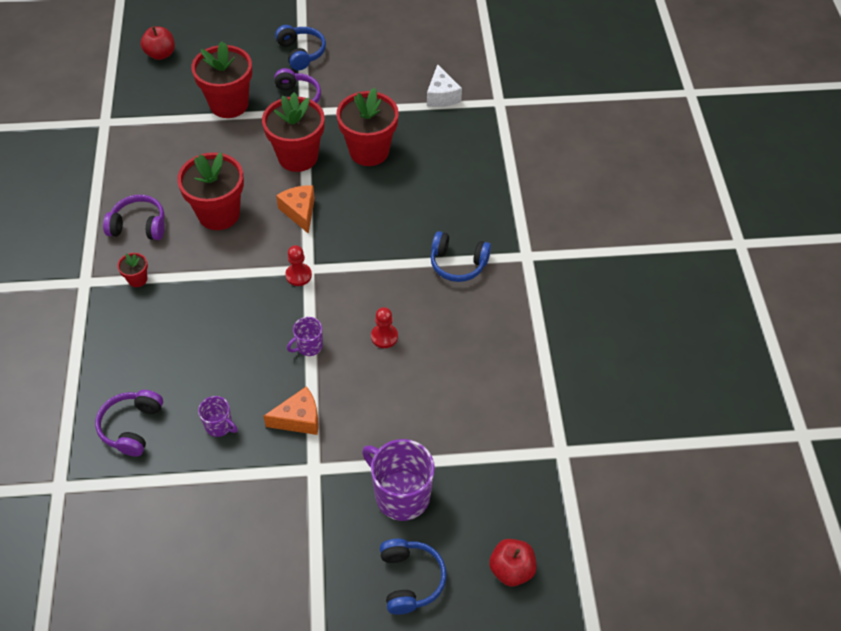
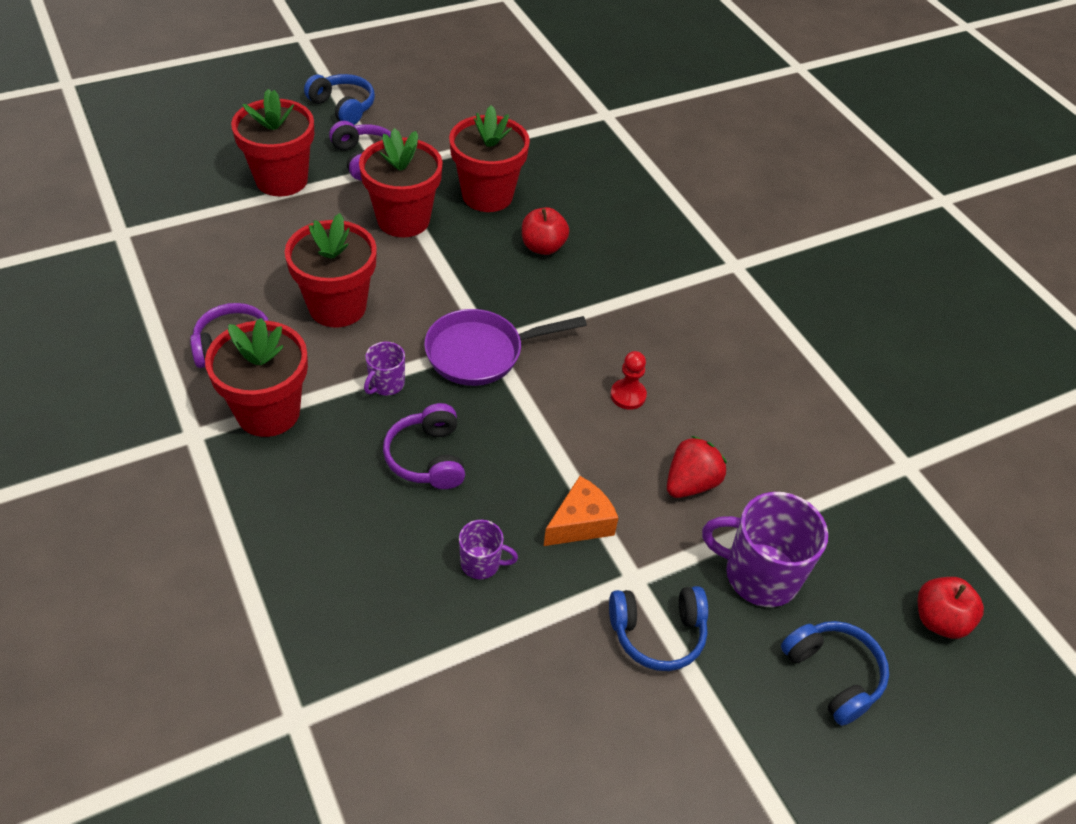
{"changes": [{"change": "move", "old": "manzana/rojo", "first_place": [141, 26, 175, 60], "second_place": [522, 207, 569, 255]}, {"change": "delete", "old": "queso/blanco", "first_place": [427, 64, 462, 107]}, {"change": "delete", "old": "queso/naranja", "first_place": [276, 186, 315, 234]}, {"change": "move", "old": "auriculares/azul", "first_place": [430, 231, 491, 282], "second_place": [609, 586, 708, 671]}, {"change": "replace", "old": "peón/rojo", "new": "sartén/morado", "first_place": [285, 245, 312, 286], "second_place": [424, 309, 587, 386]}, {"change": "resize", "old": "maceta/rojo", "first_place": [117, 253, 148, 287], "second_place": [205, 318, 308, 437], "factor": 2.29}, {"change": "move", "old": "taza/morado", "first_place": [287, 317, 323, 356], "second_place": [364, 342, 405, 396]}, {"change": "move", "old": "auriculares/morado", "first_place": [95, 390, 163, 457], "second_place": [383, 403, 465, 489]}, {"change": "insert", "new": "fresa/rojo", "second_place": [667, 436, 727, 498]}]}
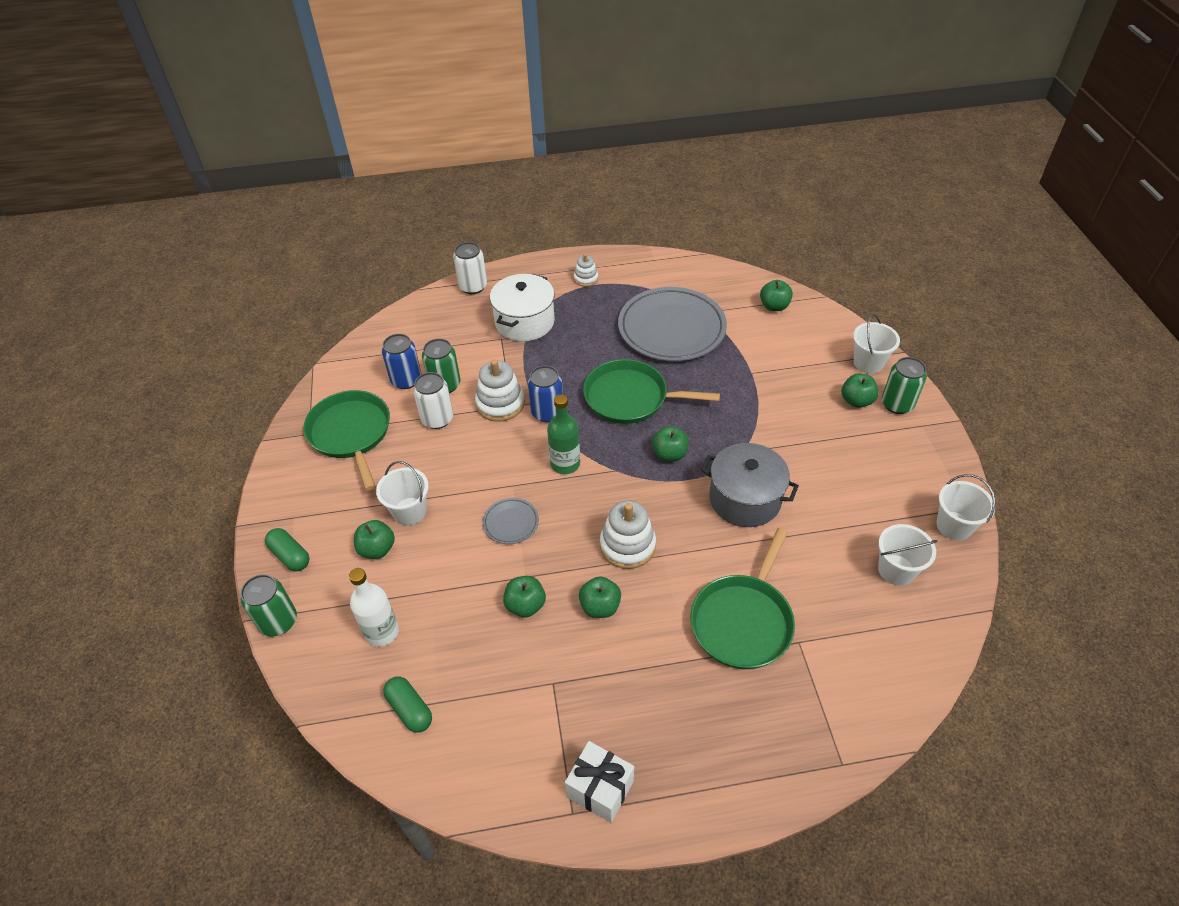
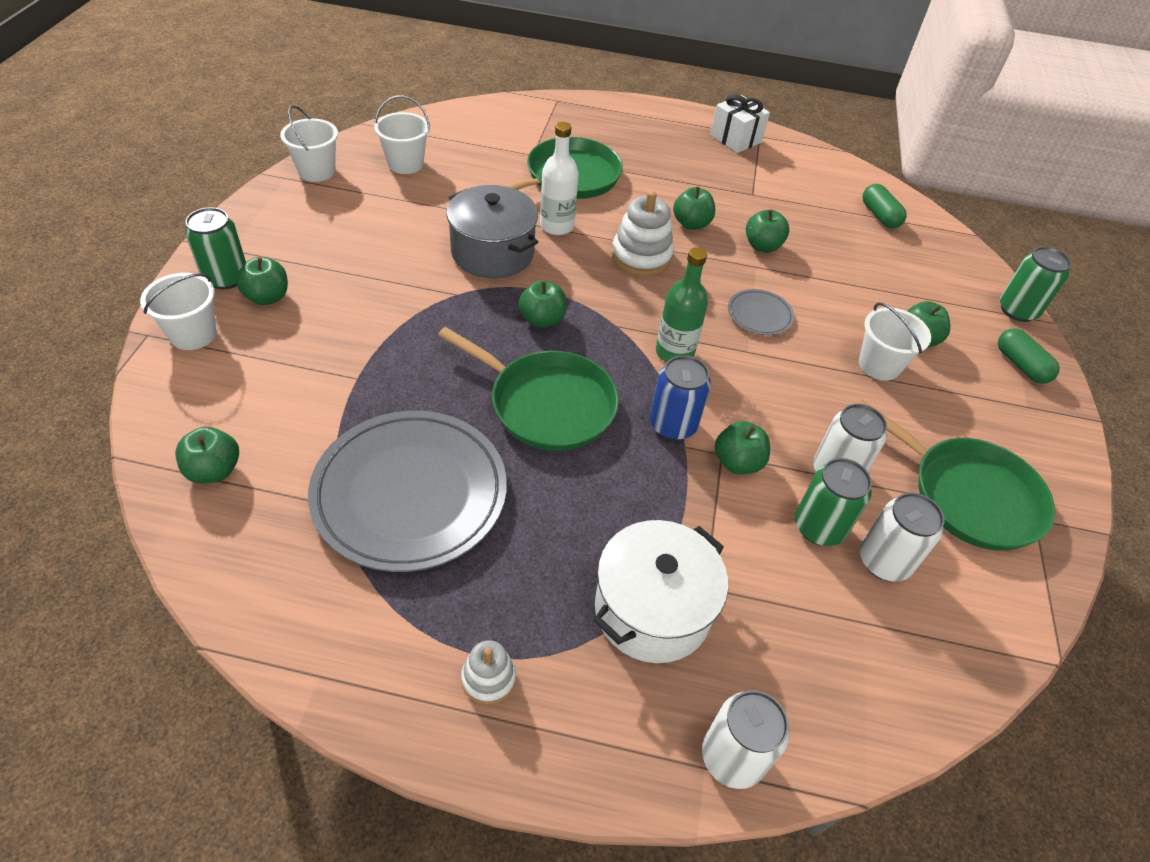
{"changes": [{"change": "recolor", "old": "lata/azul", "new": "lata/blanco", "first_place": [382, 334, 422, 389], "second_place": [860, 493, 944, 582]}, {"change": "replace", "old": "juguete apilable/blanco", "new": "manzana/verde", "first_place": [475, 359, 525, 422], "second_place": [715, 421, 770, 474]}, {"change": "rotate", "old": "sartén/verde", "first_place": [303, 390, 390, 491], "second_place": [858, 400, 1055, 551], "degrees": -45}, {"change": "move", "old": "botella/blanco", "first_place": [349, 568, 399, 647], "second_place": [540, 122, 579, 235]}]}
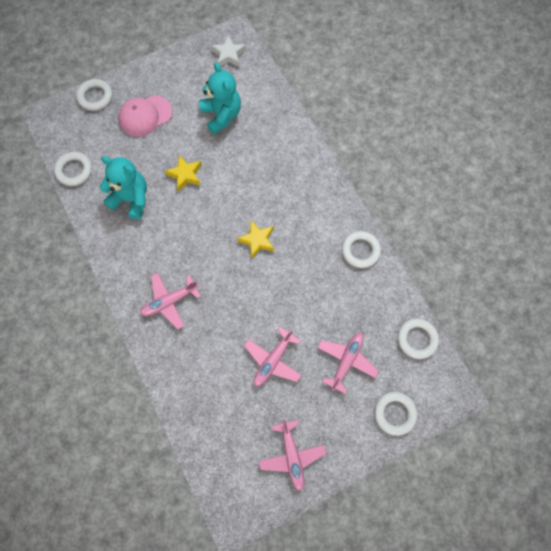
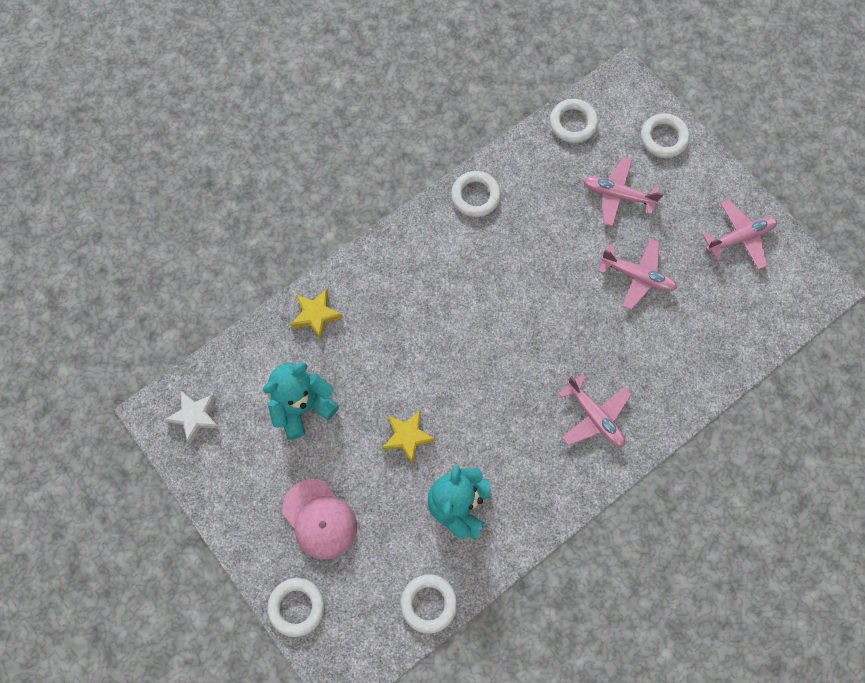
{"changes": [{"change": "move", "old": "estrella/amarillo", "first_place": [237, 221, 274, 258], "second_place": [291, 289, 343, 340]}]}
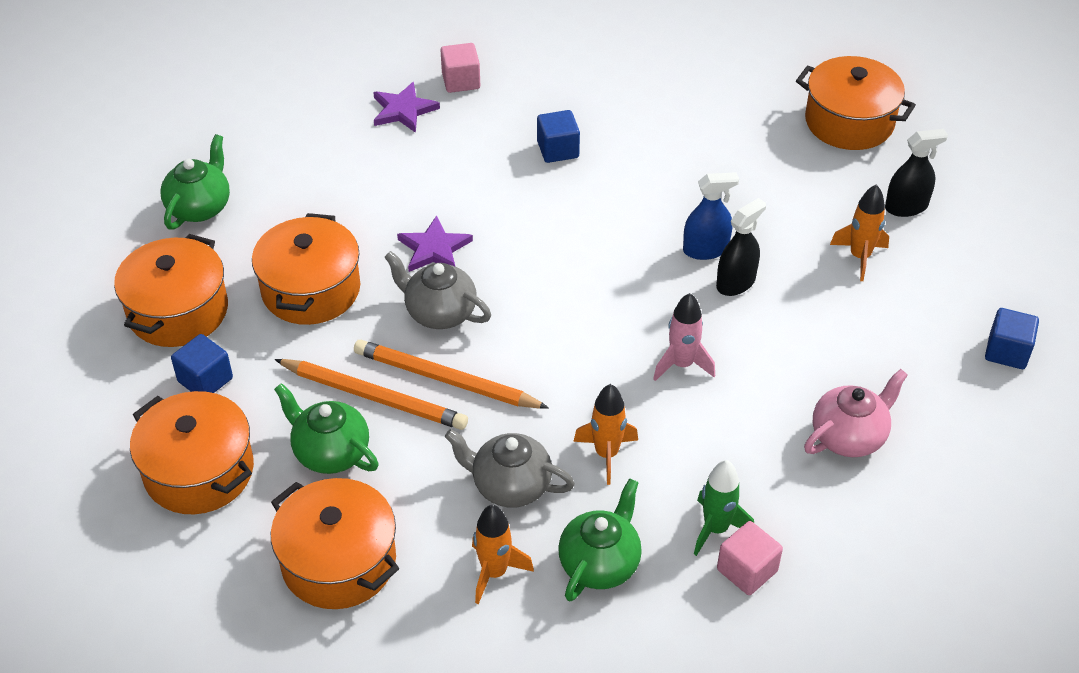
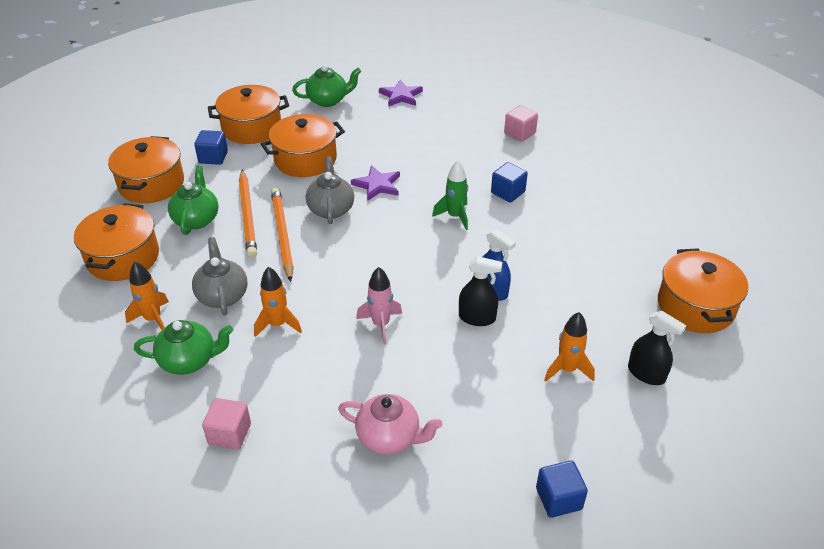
{"changes": [{"change": "move", "old": "estrella/morado", "first_place": [373, 82, 440, 133], "second_place": [379, 80, 423, 107]}, {"change": "move", "old": "cohete/verde", "first_place": [694, 460, 754, 556], "second_place": [432, 160, 468, 230]}]}
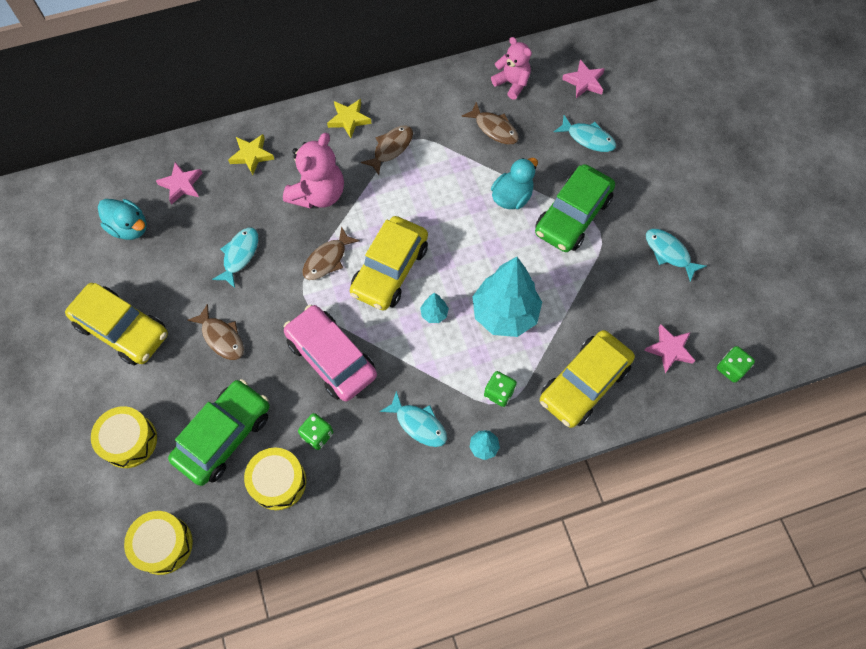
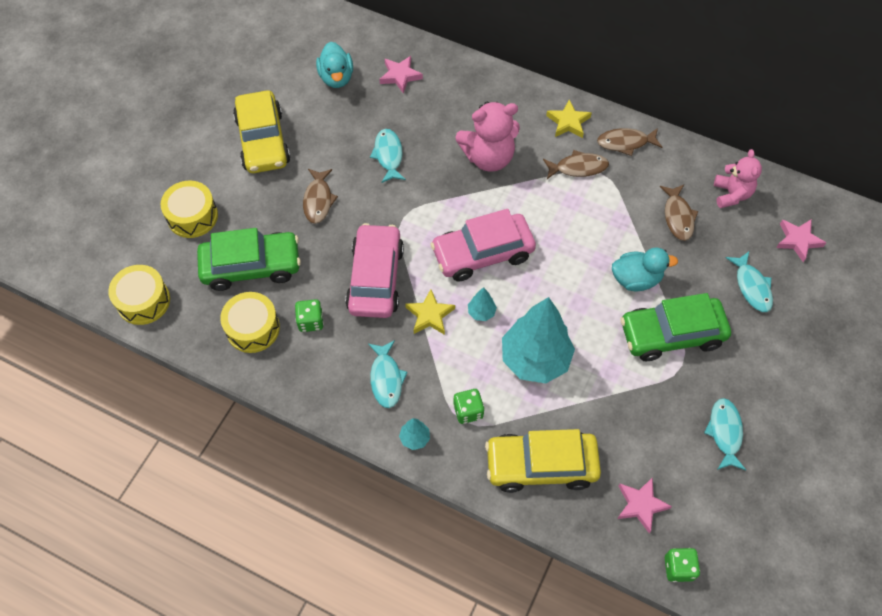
{"changes": [{"change": "move", "old": "estrella/amarillo", "first_place": [228, 134, 274, 175], "second_place": [405, 289, 455, 335]}, {"change": "recolor", "old": "coche/amarillo", "new": "coche/rosa", "first_place": [350, 216, 428, 311], "second_place": [430, 209, 536, 281]}, {"change": "move", "old": "pez/marrón", "first_place": [303, 226, 360, 280], "second_place": [597, 128, 662, 156]}, {"change": "rotate", "old": "pez/turquesa", "first_place": [212, 227, 258, 288], "second_place": [370, 129, 406, 183], "degrees": -75}]}
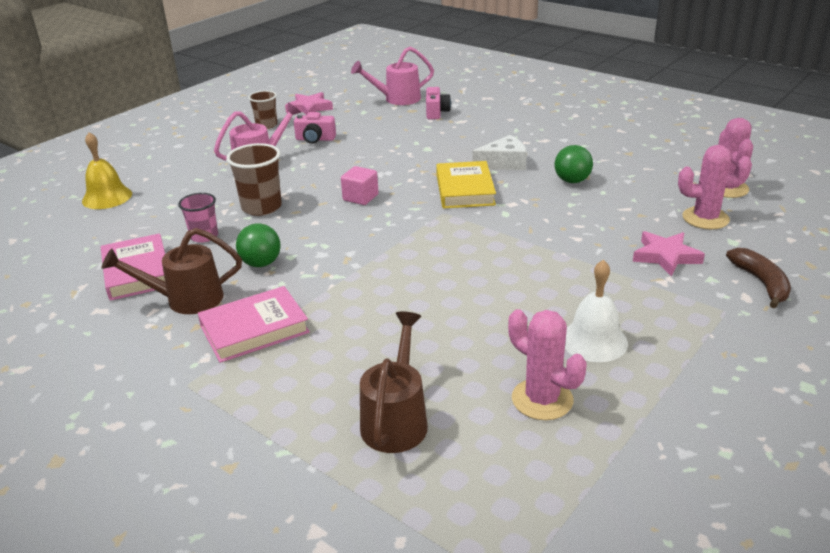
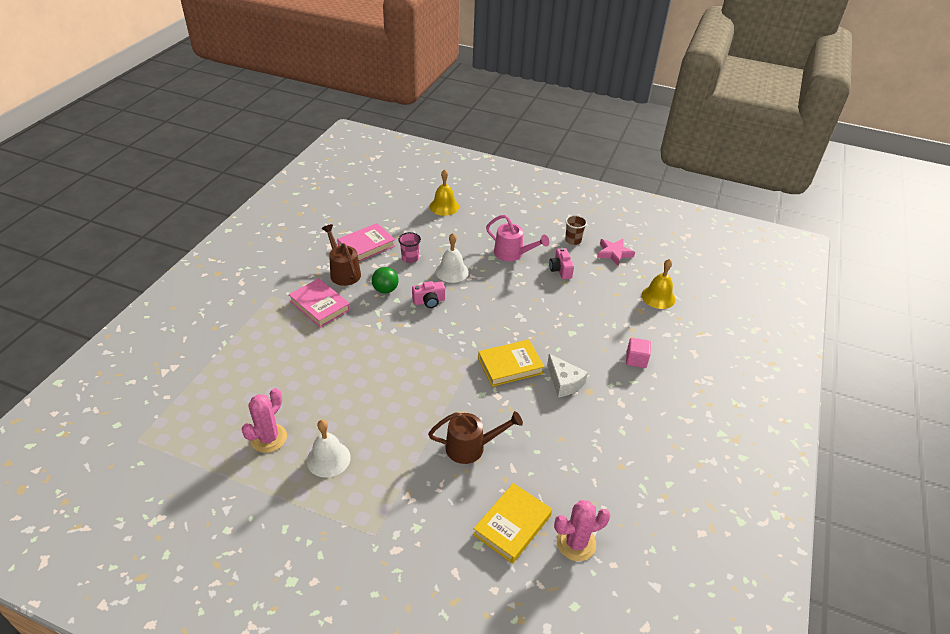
{"changes": [{"change": "replace", "old": "regadera/rosa", "new": "campana/amarillo", "first_place": [351, 47, 434, 105], "second_place": [641, 259, 676, 309]}, {"change": "move", "old": "cámara/rosa", "first_place": [426, 87, 451, 120], "second_place": [412, 281, 445, 308]}, {"change": "replace", "old": "vaso/marrón", "new": "campana/blanco", "first_place": [226, 143, 282, 216], "second_place": [436, 233, 469, 283]}, {"change": "delete", "old": "pelota/verde", "first_place": [554, 145, 593, 183]}, {"change": "replace", "old": "cactus/rosa", "new": "libro/amarillo", "first_place": [678, 145, 752, 229], "second_place": [473, 483, 552, 564]}, {"change": "move", "old": "cubo/rosa", "first_place": [341, 166, 379, 205], "second_place": [626, 338, 651, 368]}, {"change": "delete", "old": "estrella/rosa", "first_place": [633, 231, 705, 276]}, {"change": "delete", "old": "plátano/marrón", "first_place": [726, 248, 791, 308]}, {"change": "move", "old": "regadera/marrón", "first_place": [360, 312, 428, 453], "second_place": [428, 411, 523, 464]}]}
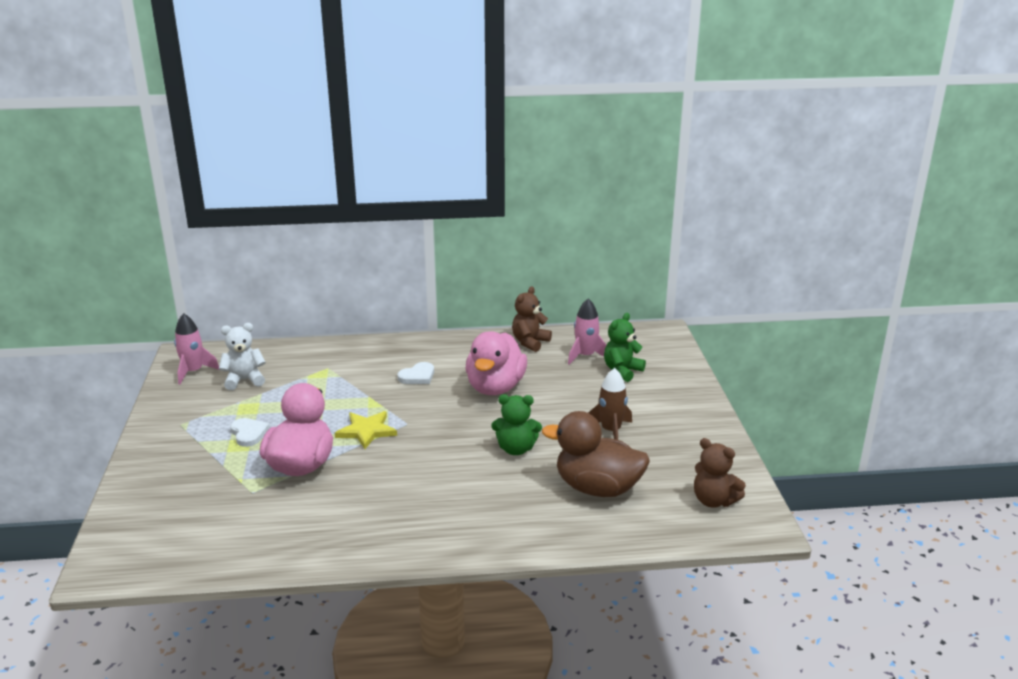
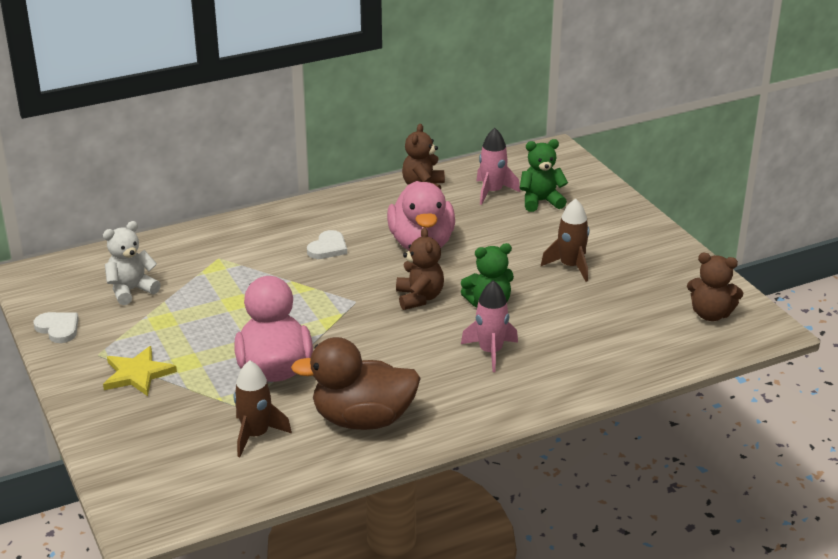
{"changes": [{"change": "move", "old": "cohete/rosa", "first_place": [174, 313, 219, 385], "second_place": [461, 280, 518, 372]}, {"change": "rotate", "old": "osito/verde", "first_place": [604, 313, 646, 382], "second_place": [520, 139, 568, 212], "degrees": 60}, {"change": "move", "old": "estrella/amarillo", "first_place": [335, 411, 397, 449], "second_place": [103, 346, 177, 396]}, {"change": "move", "old": "pato/marrón", "first_place": [542, 411, 650, 497], "second_place": [291, 337, 421, 430]}, {"change": "move", "old": "corazón/blanco", "first_place": [230, 418, 270, 447], "second_place": [34, 312, 79, 343]}, {"change": "insert", "new": "osito/marrón", "second_place": [396, 227, 444, 310]}, {"change": "insert", "new": "cohete/marrón", "second_place": [234, 360, 292, 457]}]}
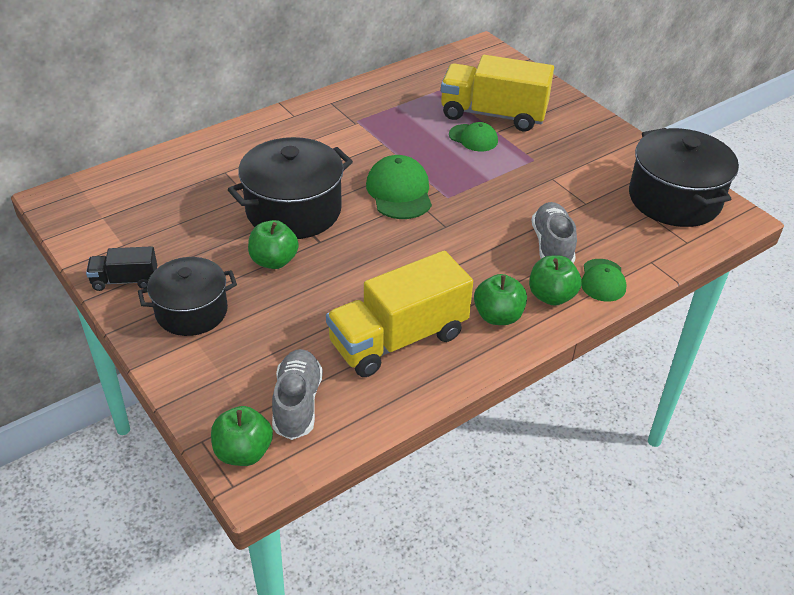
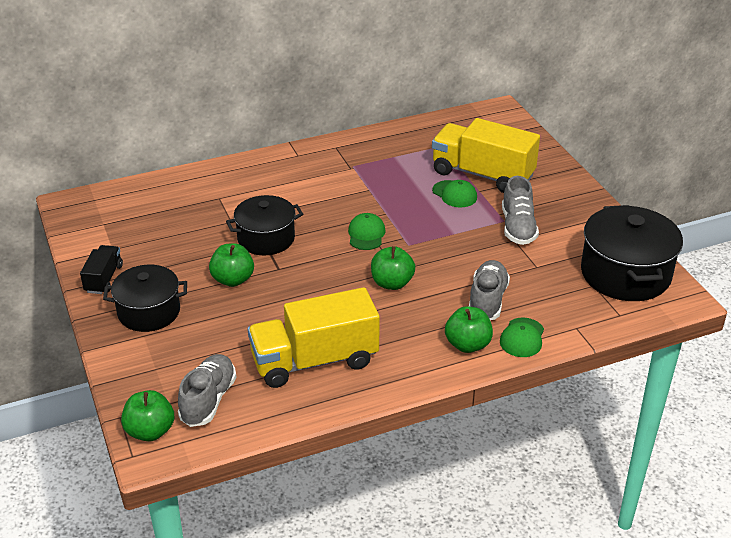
{"changes": [{"change": "resize", "old": "olla/negro", "first_place": [228, 137, 353, 239], "second_place": [226, 195, 303, 255], "factor": 0.67}, {"change": "resize", "old": "gorra/verde", "first_place": [366, 155, 432, 219], "second_place": [348, 213, 386, 250], "factor": 0.63}, {"change": "rotate", "old": "camión/negro", "first_place": [86, 246, 157, 291], "second_place": [80, 245, 123, 294], "degrees": 90}, {"change": "move", "old": "manzana/verde", "first_place": [474, 274, 527, 325], "second_place": [371, 246, 415, 290]}, {"change": "insert", "new": "zapato/gris", "second_place": [502, 176, 539, 245]}]}
